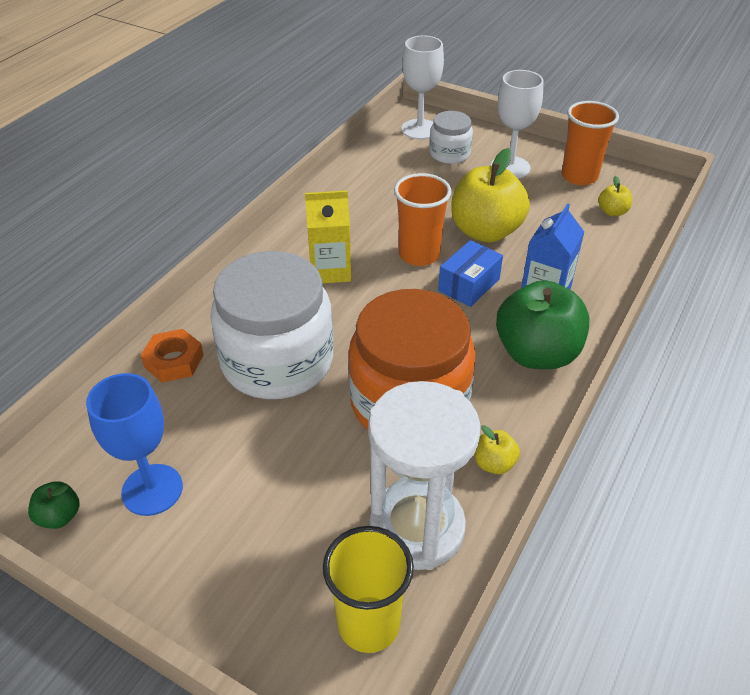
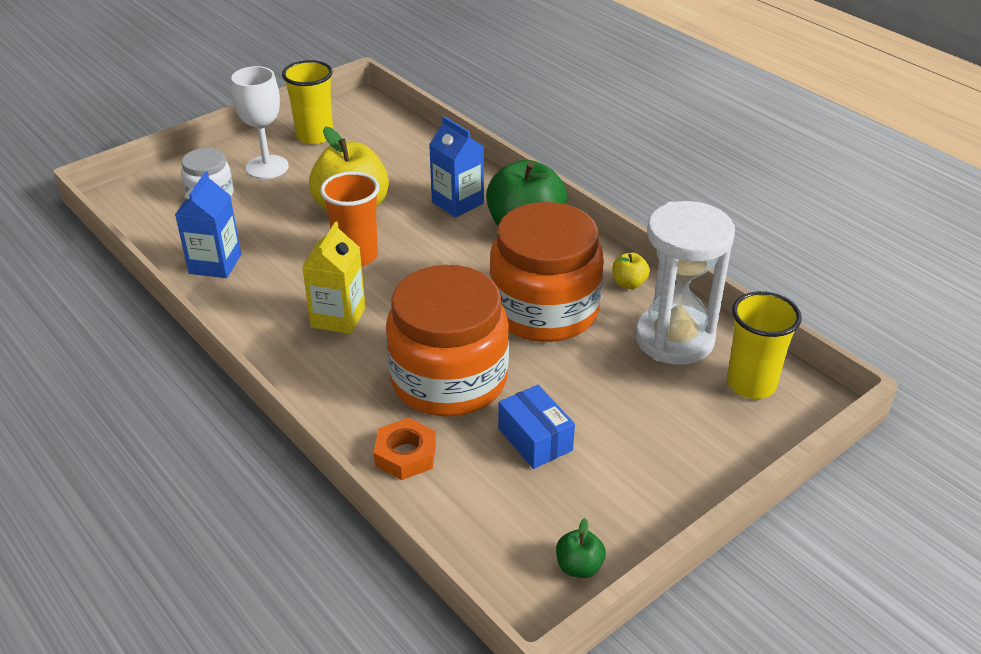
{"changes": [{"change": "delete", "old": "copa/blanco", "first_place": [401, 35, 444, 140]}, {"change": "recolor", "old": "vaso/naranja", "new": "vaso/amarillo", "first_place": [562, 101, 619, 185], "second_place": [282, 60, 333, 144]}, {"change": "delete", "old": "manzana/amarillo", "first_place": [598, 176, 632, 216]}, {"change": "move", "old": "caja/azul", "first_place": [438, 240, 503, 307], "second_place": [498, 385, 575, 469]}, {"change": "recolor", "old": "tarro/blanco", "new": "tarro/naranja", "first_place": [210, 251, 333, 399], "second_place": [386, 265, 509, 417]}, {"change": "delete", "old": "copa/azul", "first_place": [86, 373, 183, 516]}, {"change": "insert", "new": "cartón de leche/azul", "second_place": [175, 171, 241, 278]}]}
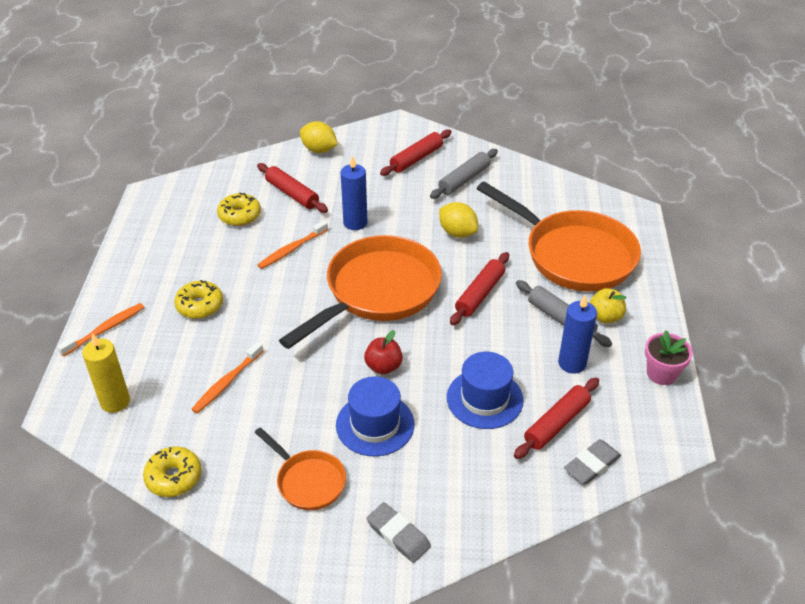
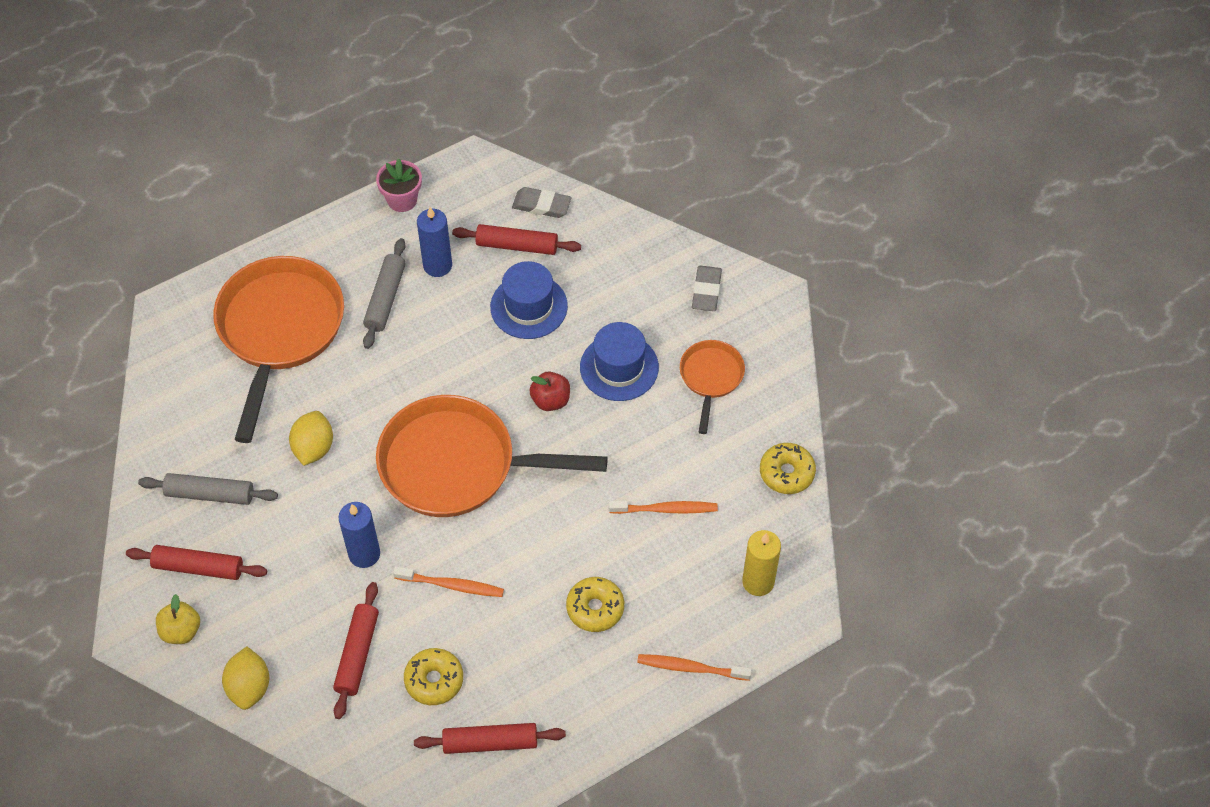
{"changes": [{"change": "move", "old": "rodillo/rojo", "first_place": [450, 252, 509, 325], "second_place": [414, 723, 566, 754]}, {"change": "move", "old": "manzana/amarillo", "first_place": [590, 288, 626, 324], "second_place": [156, 594, 200, 644]}]}
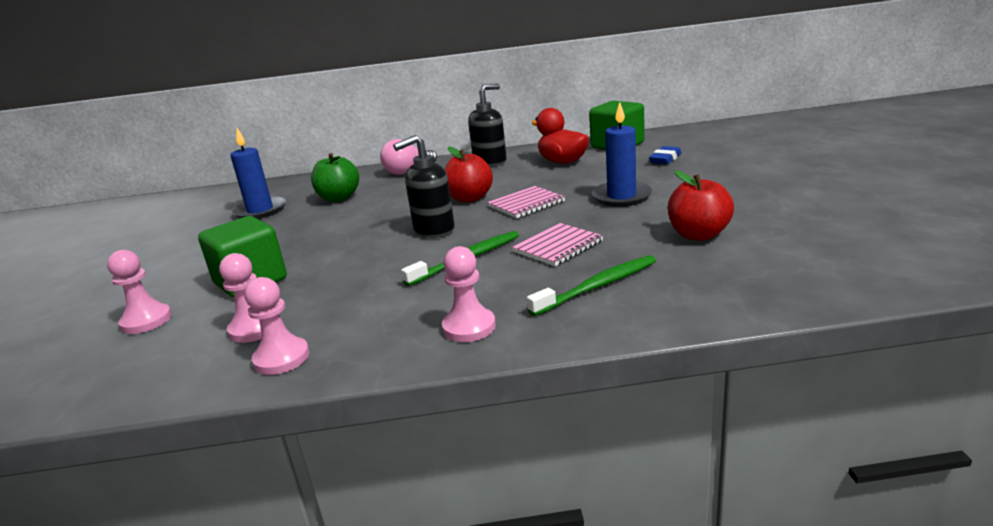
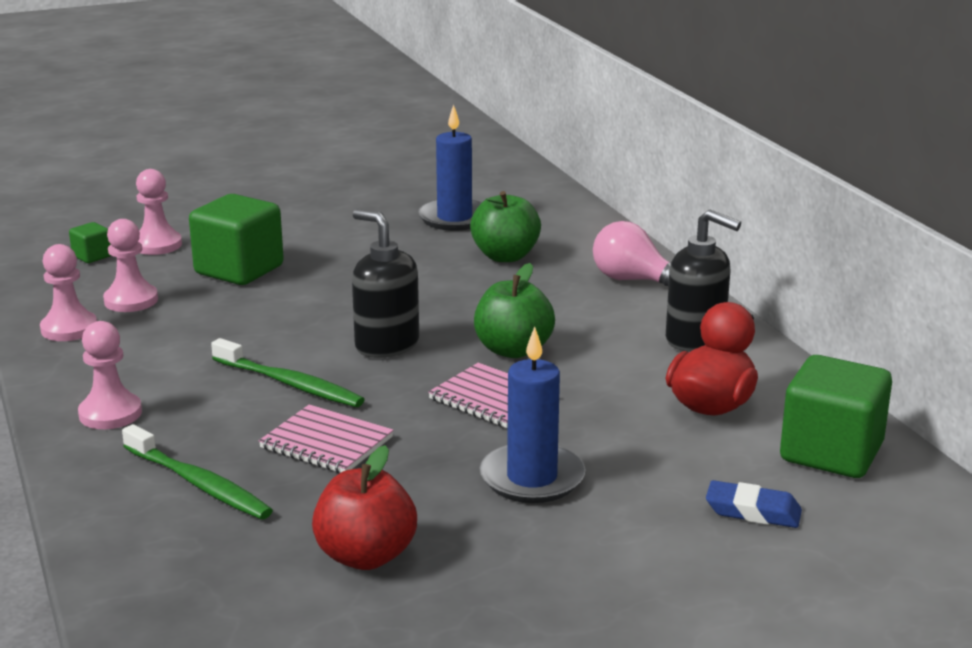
{"changes": [{"change": "recolor", "old": "manzana/rojo", "new": "manzana/verde", "first_place": [444, 146, 493, 202], "second_place": [474, 263, 555, 358]}, {"change": "insert", "new": "cubo/verde", "second_place": [69, 222, 111, 263]}]}
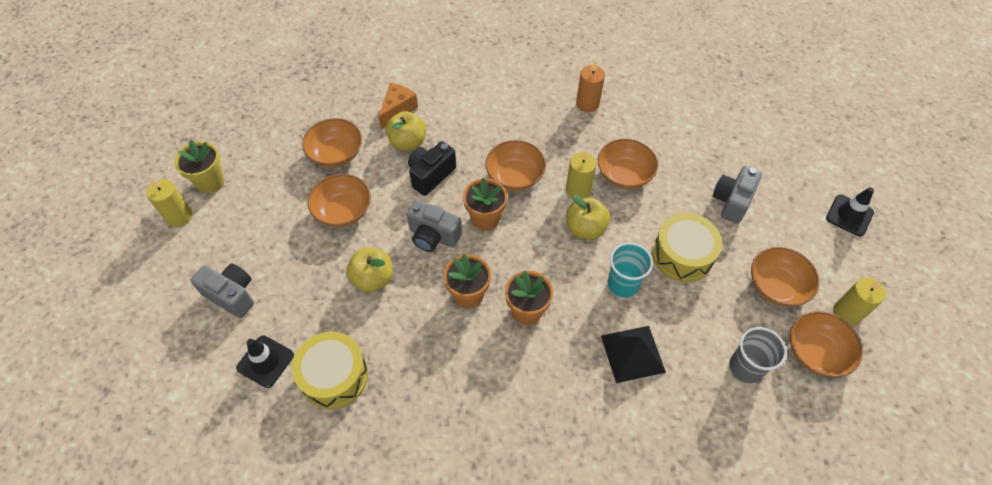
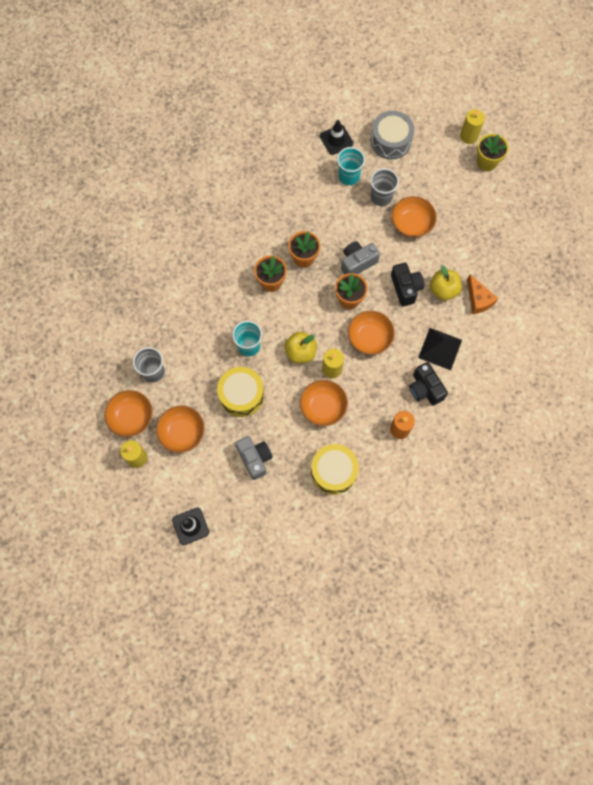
{"changes": [{"change": "delete", "old": "cuenco/naranja", "first_place": [302, 118, 362, 168]}, {"change": "delete", "old": "manzana/amarillo", "first_place": [346, 248, 393, 293]}, {"change": "replace", "old": "cámara/gris", "new": "tambor/gris", "first_place": [190, 263, 254, 318], "second_place": [371, 111, 414, 159]}, {"change": "move", "old": "pirámide/negro", "first_place": [601, 326, 666, 383], "second_place": [418, 328, 462, 370]}, {"change": "move", "old": "tambor/amarillo", "first_place": [292, 332, 368, 409], "second_place": [311, 444, 359, 495]}, {"change": "insert", "new": "vaso/turquesa", "second_place": [337, 147, 365, 185]}, {"change": "insert", "new": "vaso/gris", "second_place": [370, 168, 399, 206]}, {"change": "insert", "new": "cámara/negro", "second_place": [409, 362, 448, 406]}]}
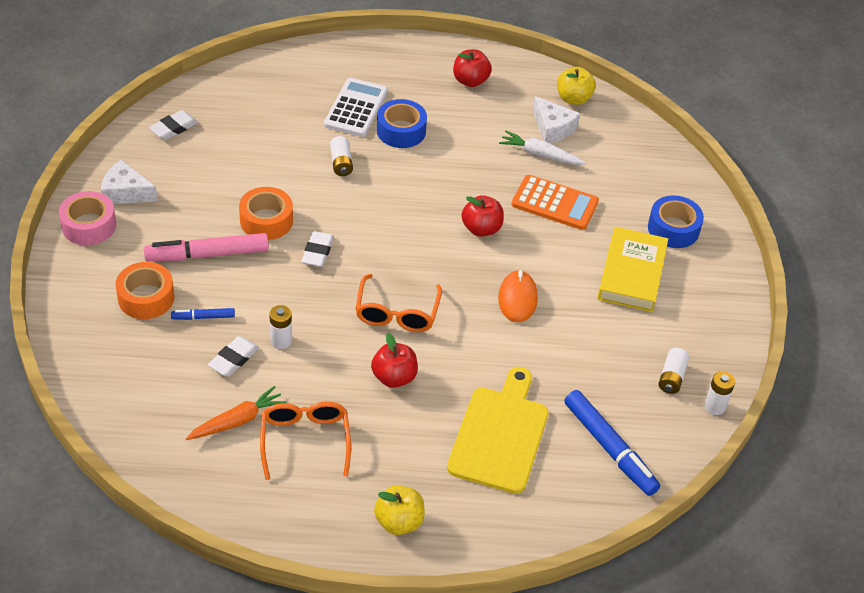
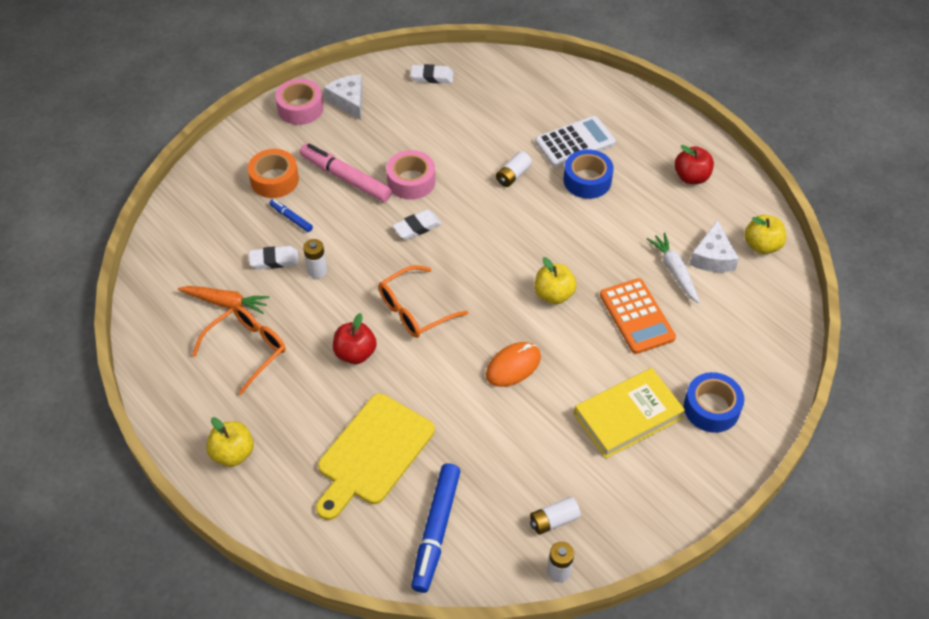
{"changes": [{"change": "recolor", "old": "cinta adhesiva/naranja", "new": "cinta adhesiva/rosa", "first_place": [239, 187, 293, 240], "second_place": [386, 150, 435, 200]}, {"change": "recolor", "old": "manzana/rojo", "new": "manzana/amarillo", "first_place": [461, 195, 504, 237], "second_place": [534, 257, 577, 304]}, {"change": "rotate", "old": "tabla de cortar/amarillo", "first_place": [447, 367, 548, 494], "second_place": [316, 394, 435, 520], "degrees": 150}]}
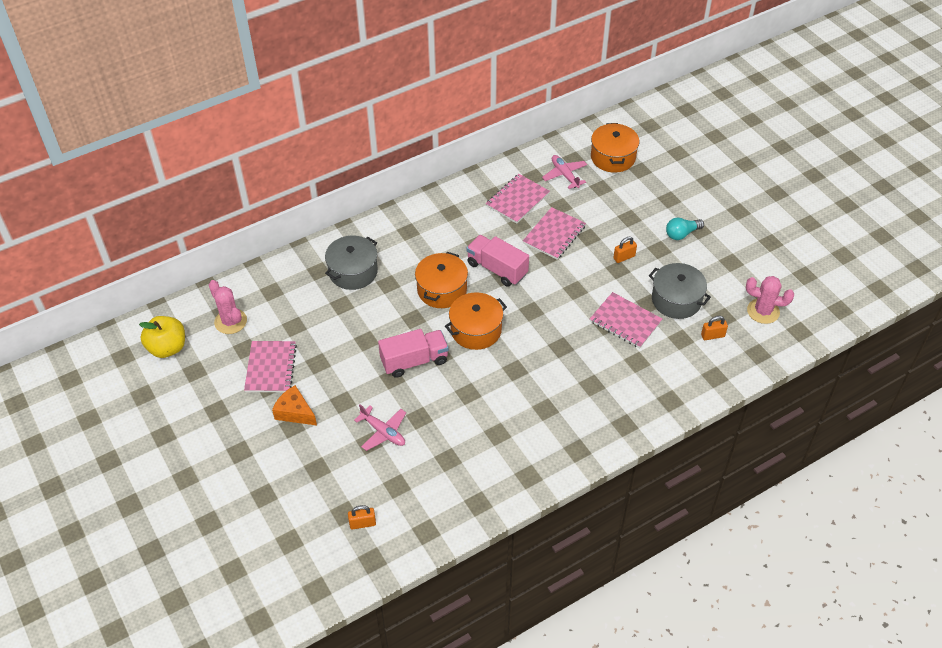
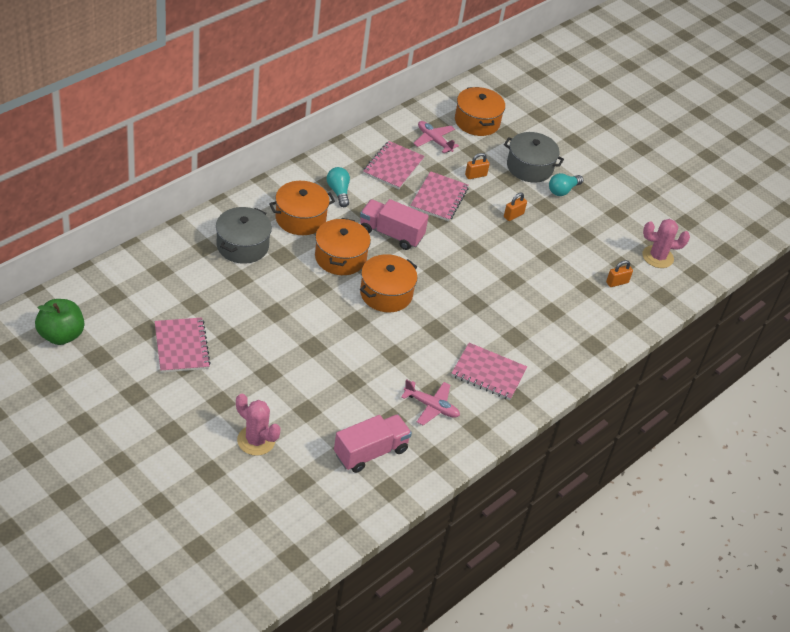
{"changes": [{"change": "move", "old": "olla/gris", "first_place": [649, 263, 711, 319], "second_place": [504, 132, 564, 183]}, {"change": "move", "old": "cactus/rosa", "first_place": [209, 280, 247, 334], "second_place": [236, 394, 281, 456]}, {"change": "move", "old": "cuaderno/rosa", "first_place": [590, 292, 662, 349], "second_place": [451, 343, 527, 400]}, {"change": "recolor", "old": "manzana/amarillo", "new": "manzana/verde", "first_place": [139, 316, 185, 358], "second_place": [35, 299, 84, 345]}, {"change": "move", "old": "camión/rosa", "first_place": [378, 329, 449, 378], "second_place": [334, 414, 412, 473]}, {"change": "delete", "old": "queso/naranja", "first_place": [272, 385, 317, 425]}, {"change": "move", "old": "avión/rosa", "first_place": [354, 404, 406, 451], "second_place": [401, 379, 460, 425]}, {"change": "move", "old": "candado/naranja", "first_place": [348, 505, 376, 530], "second_place": [465, 153, 490, 179]}, {"change": "insert", "new": "bombilla/turquesa", "second_place": [327, 167, 350, 207]}, {"change": "insert", "new": "olla/naranja", "second_place": [269, 181, 335, 235]}]}
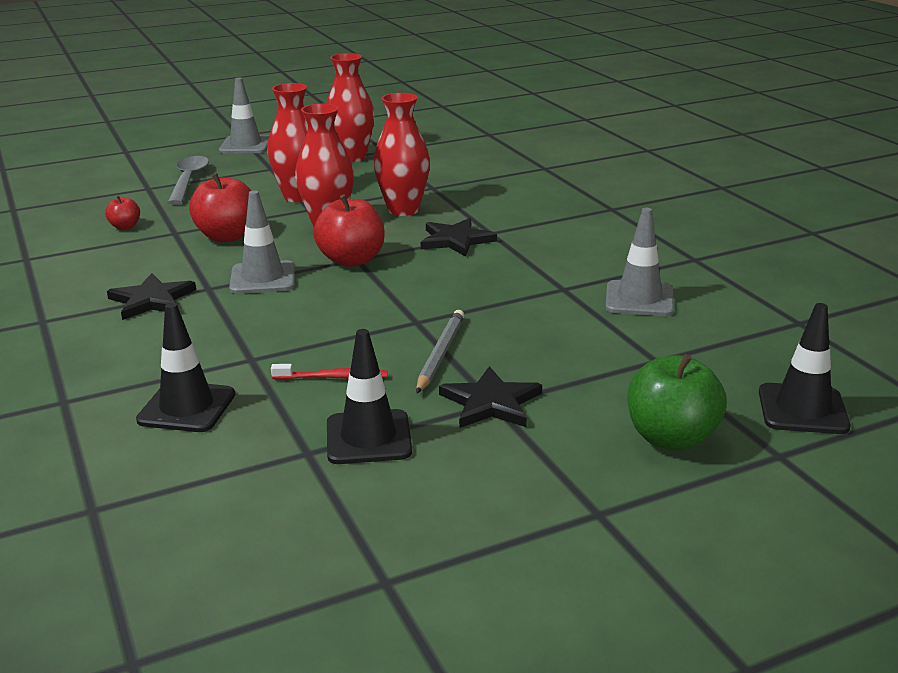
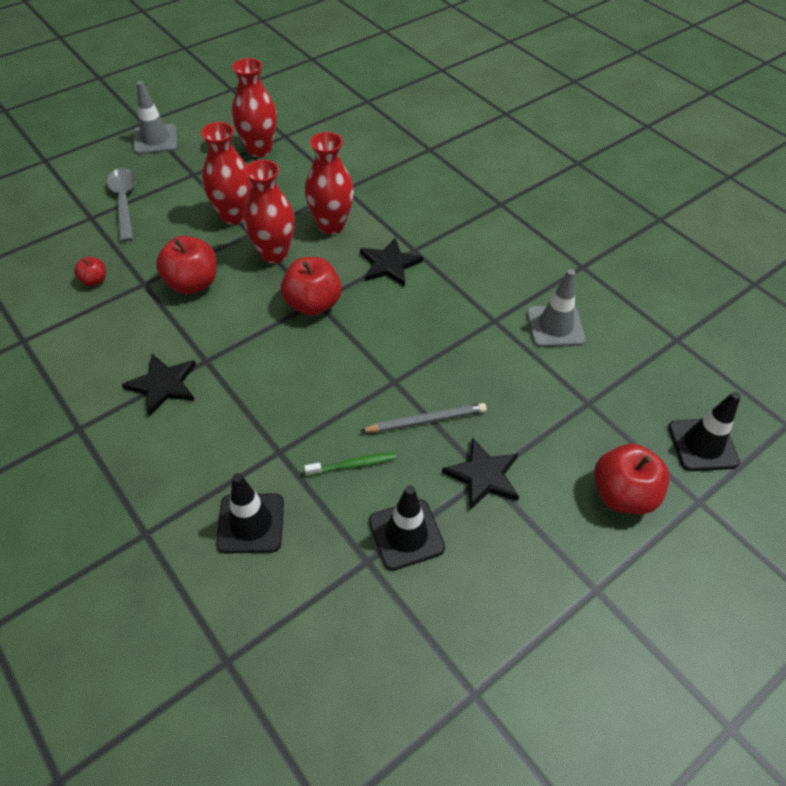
{"changes": [{"change": "delete", "old": "cono de tráfico/gris", "first_place": [229, 190, 295, 294]}, {"change": "rotate", "old": "lápiz/gris", "first_place": [416, 310, 465, 393], "second_place": [360, 403, 487, 433], "degrees": 75}, {"change": "recolor", "old": "manzana/verde", "new": "manzana/rojo", "first_place": [628, 354, 727, 451], "second_place": [594, 444, 670, 514]}, {"change": "recolor", "old": "cepillo de dientes/rojo", "new": "cepillo de dientes/verde", "first_place": [271, 364, 388, 379], "second_place": [304, 452, 396, 476]}]}
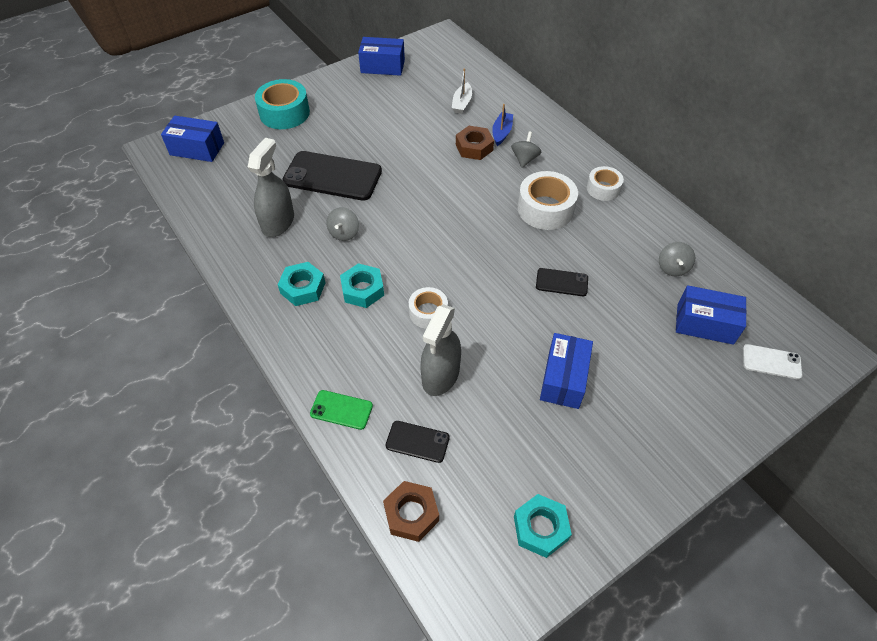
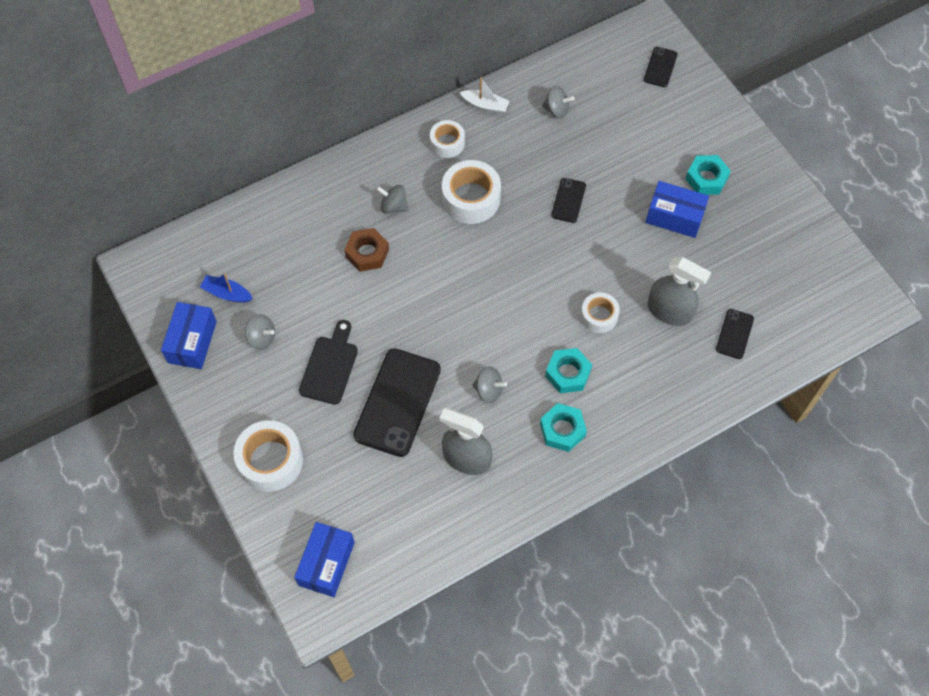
{"changes": [{"change": "move", "old": "barco/blanco", "first_place": [452, 68, 472, 114], "second_place": [459, 78, 510, 114]}, {"change": "recolor", "old": "cinta adhesiva/turquesa", "new": "cinta adhesiva/blanco", "first_place": [255, 79, 310, 129], "second_place": [233, 420, 303, 492]}, {"change": "move", "old": "barco/azul", "first_place": [492, 104, 513, 146], "second_place": [200, 273, 253, 303]}, {"change": "delete", "old": "caja/azul", "first_place": [676, 285, 747, 345]}, {"change": "recolor", "old": "móvil/blanco", "new": "móvil/negro", "first_place": [743, 344, 802, 379], "second_place": [644, 47, 678, 87]}, {"change": "delete", "old": "móvil/verde", "first_place": [310, 390, 373, 430]}, {"change": "delete", "old": "tuerca/marrón", "first_place": [383, 481, 439, 542]}, {"change": "move", "old": "tuerca/turquesa", "first_place": [514, 494, 572, 558], "second_place": [686, 155, 731, 195]}, {"change": "insert", "new": "peonza/gris", "second_place": [245, 314, 275, 350]}, {"change": "insert", "new": "tabla de cortar/negro", "second_place": [299, 320, 358, 405]}]}
